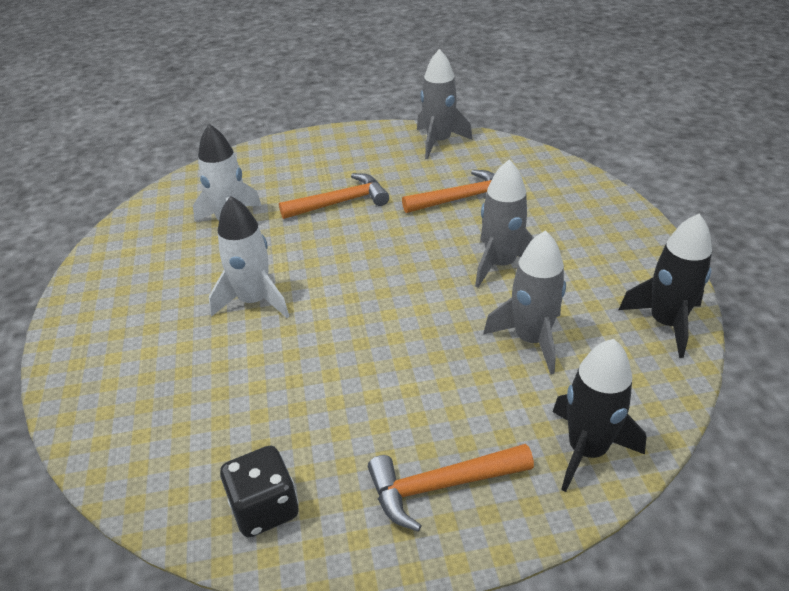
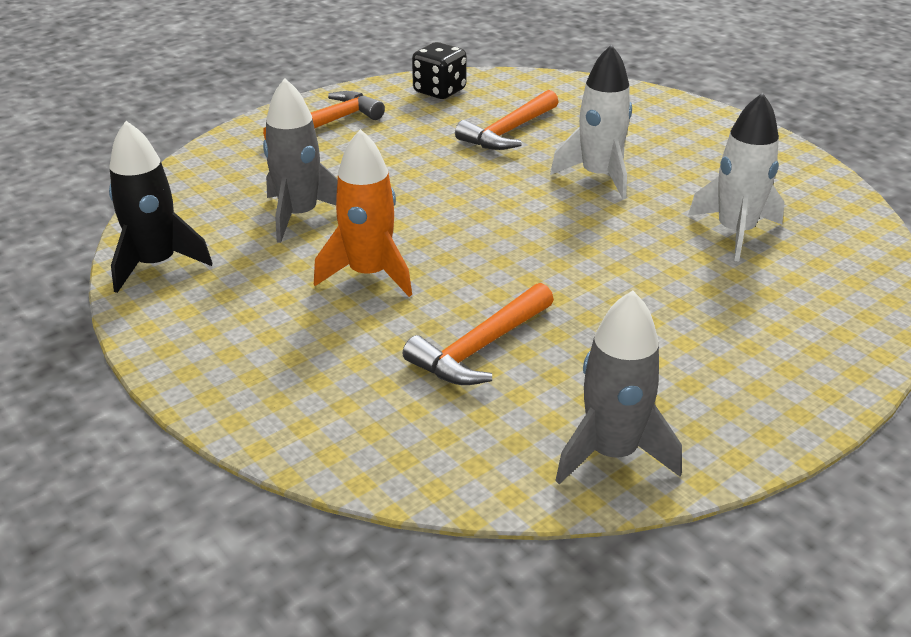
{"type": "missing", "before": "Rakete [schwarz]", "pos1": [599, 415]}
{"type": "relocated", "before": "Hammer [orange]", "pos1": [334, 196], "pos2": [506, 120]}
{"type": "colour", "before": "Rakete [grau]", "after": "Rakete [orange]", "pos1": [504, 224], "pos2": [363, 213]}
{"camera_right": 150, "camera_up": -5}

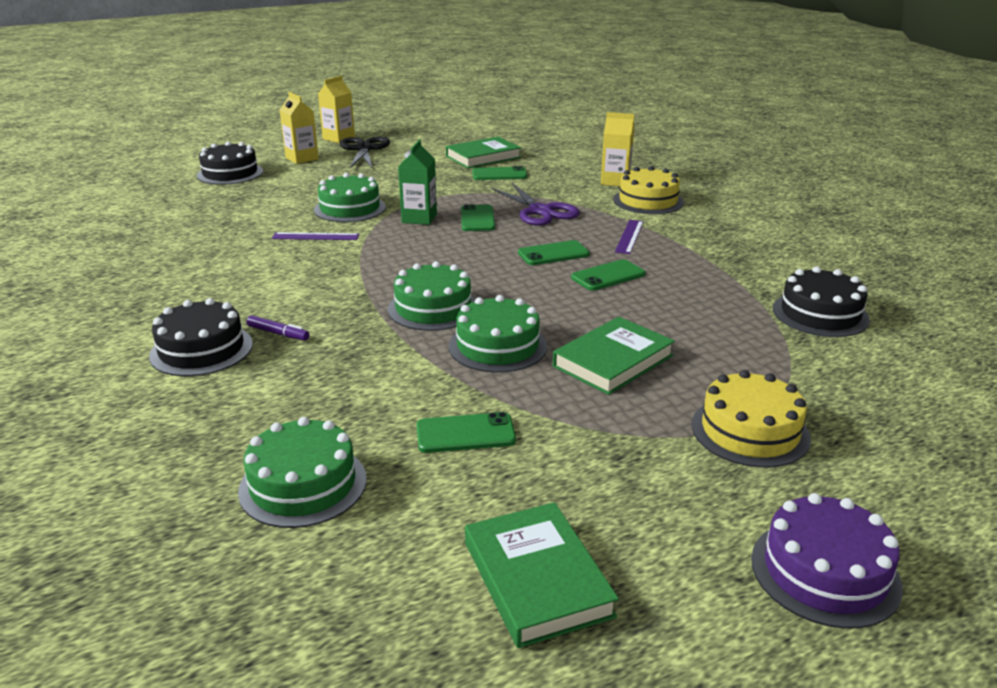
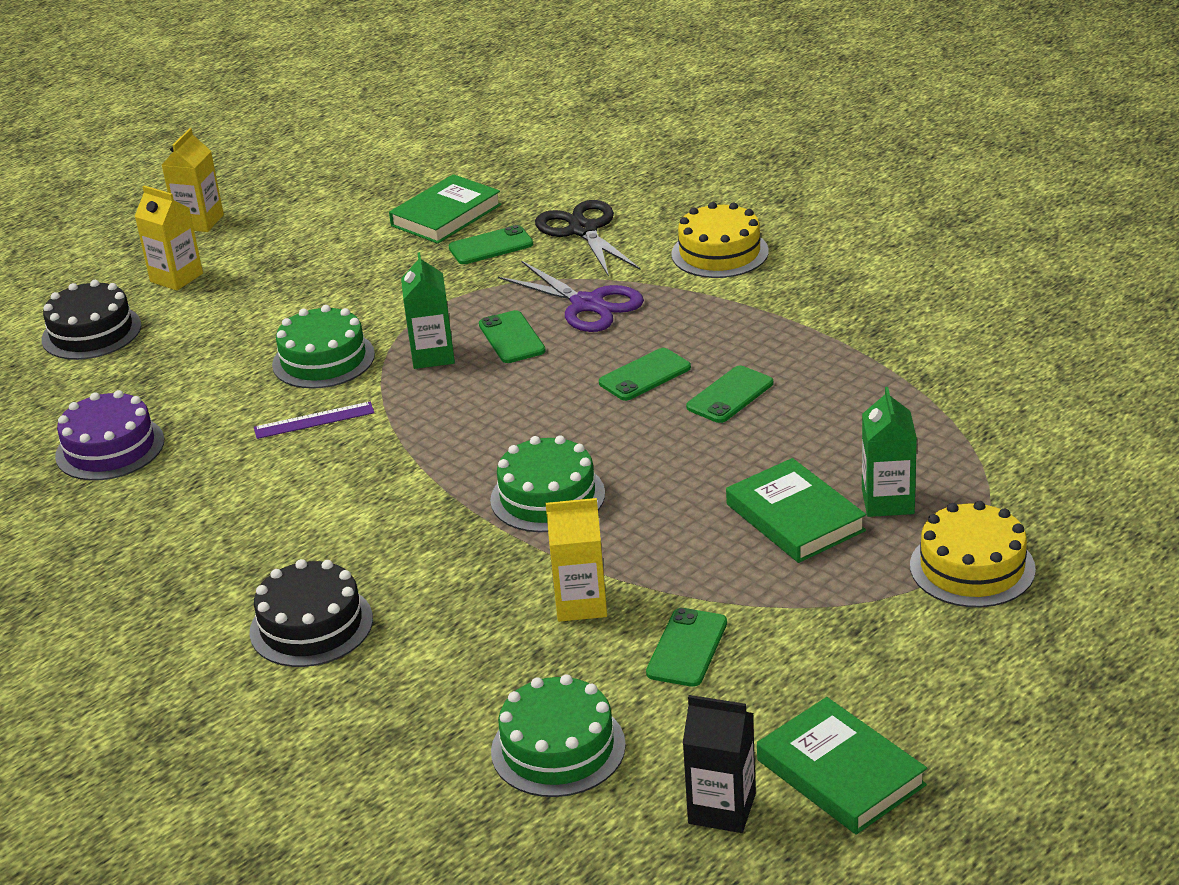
{"type": "missing", "before": "Filzstift [lila]", "pos1": [278, 328]}
{"type": "missing", "before": "Kuchen [grün]", "pos1": [498, 334]}
{"type": "missing", "before": "Lineal [lila]", "pos1": [629, 237]}
{"type": "missing", "before": "Kuchen [schwarz]", "pos1": [821, 302]}
{"type": "appeared", "after": "Getränkekarton [schwarz]", "pos2": [719, 764]}
{"type": "appeared", "after": "Getränkekarton [grün]", "pos2": [889, 452]}
{"type": "relocated", "before": "Schere [schwarz]", "pos1": [365, 153], "pos2": [587, 238]}
{"type": "relocated", "before": "Getränkekarton [gelb]", "pos1": [617, 149], "pos2": [576, 560]}
{"type": "relocated", "before": "Kuchen [lila]", "pos1": [827, 561], "pos2": [109, 435]}
{"type": "spun", "before": "Handy [grün]", "pos1": [466, 432], "pos2": [686, 647], "turn": -45}
{"type": "spun", "before": "Buch [grün]", "pos1": [614, 356], "pos2": [796, 510], "turn": -60}
{"camera_right": -15, "camera_up": 5}

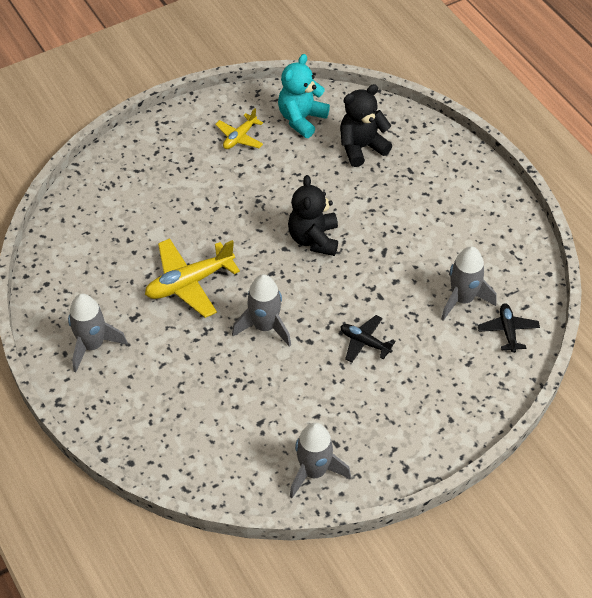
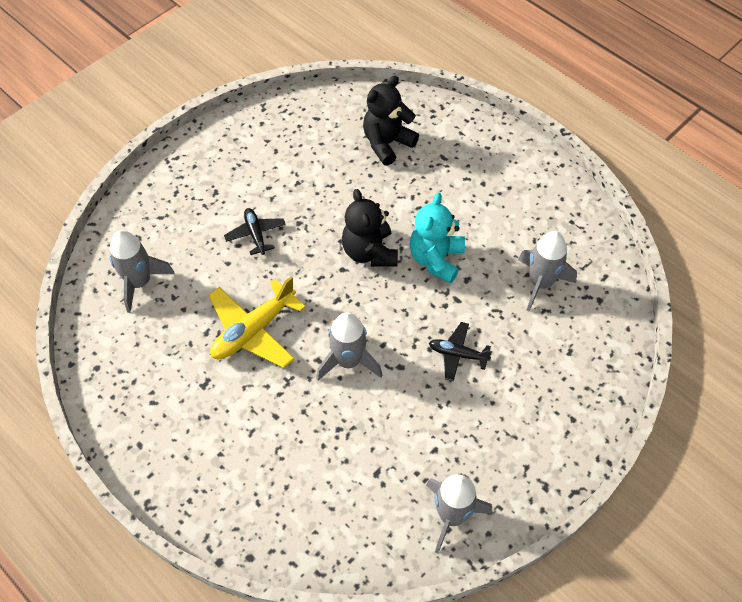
{"type": "missing", "before": "Flugzeug [gelb]", "pos1": [239, 128]}
{"type": "relocated", "before": "Rakete [grau]", "pos1": [97, 333], "pos2": [142, 271]}
{"type": "relocated", "before": "Teddybär [türkis]", "pos1": [304, 96], "pos2": [437, 238]}
{"type": "relocated", "before": "Flugzeug [schwarz]", "pos1": [508, 328], "pos2": [255, 231]}
{"camera_right": -15, "camera_up": 5}

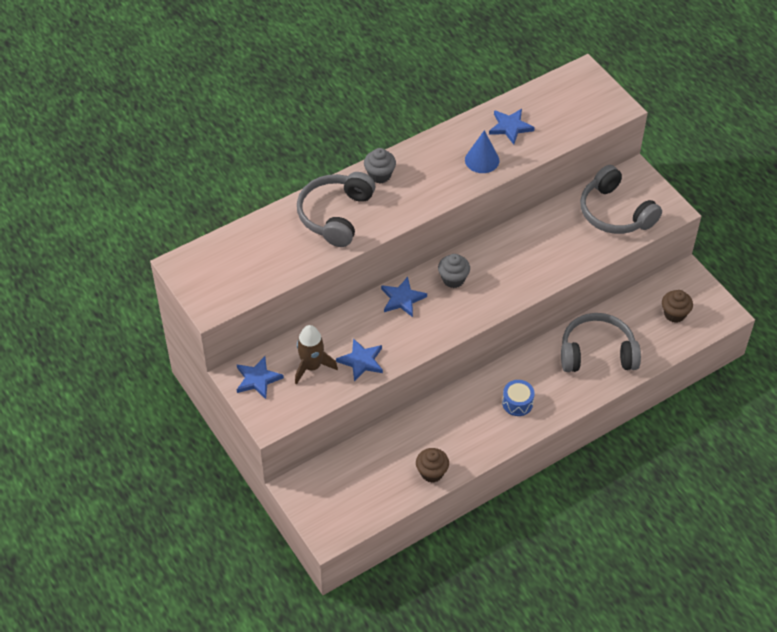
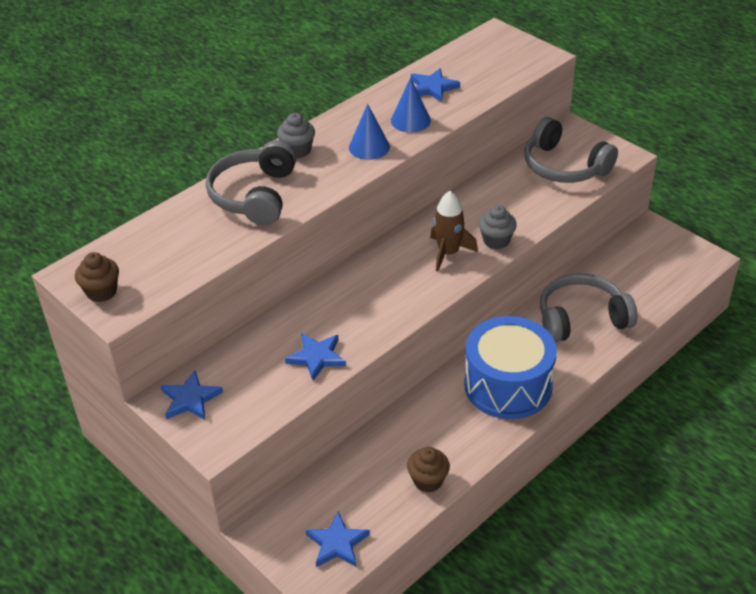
{"type": "appeared", "after": "Kegel [blau]", "pos2": [369, 132]}
{"type": "relocated", "before": "Rakete [braun]", "pos1": [316, 354], "pos2": [454, 231]}
{"type": "relocated", "before": "Stern [blau]", "pos1": [404, 297], "pos2": [337, 539]}
{"type": "relocated", "before": "Muffin [grau]", "pos1": [454, 271], "pos2": [497, 227]}
{"type": "relocated", "before": "Muffin [braun]", "pos1": [677, 306], "pos2": [97, 277]}
{"type": "size", "before": "Trommel [blau]", "pos1": [518, 398], "pos2": [510, 367], "scale": 2.34}
{"camera_right": -10, "camera_up": -10}

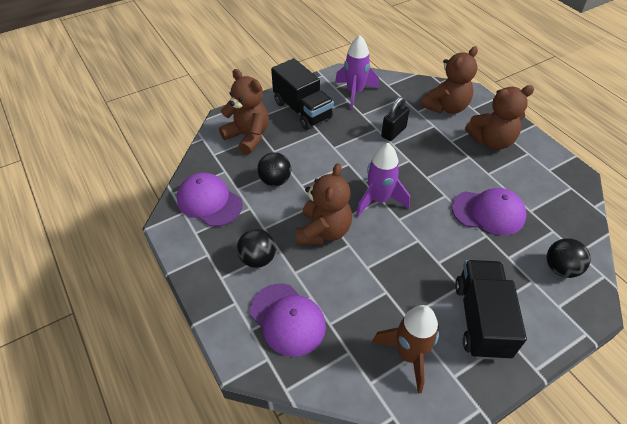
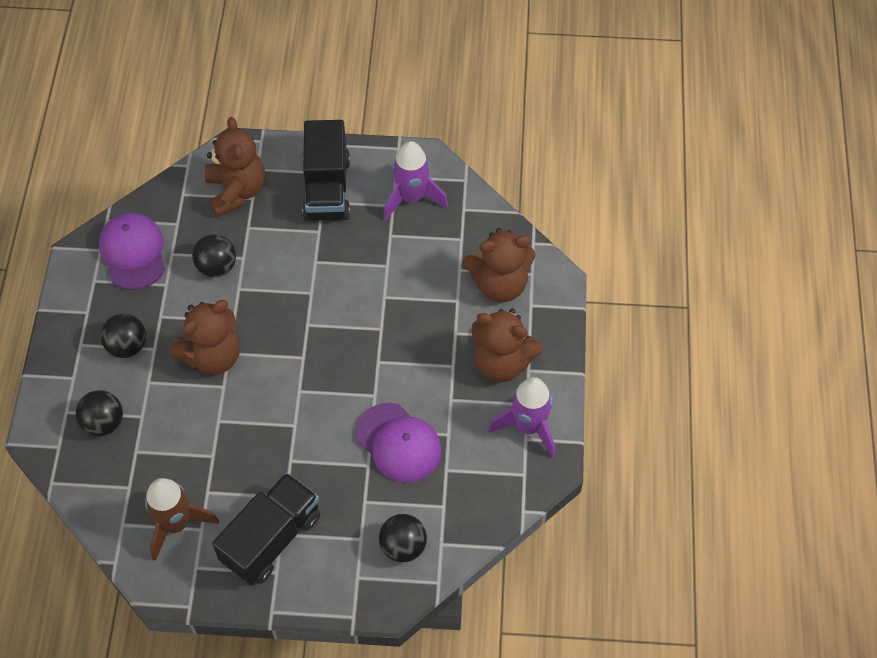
{"type": "missing", "before": "Vorhängeschloss [schwarz]", "pos1": [395, 118]}
{"type": "relocated", "before": "Rakete [lila]", "pos1": [383, 180], "pos2": [521, 417]}
{"type": "exchanged", "before": "Kappe [lila]", "after": "Ball [schwarz]", "pos1": [288, 320], "pos2": [99, 413]}
{"camera_right": 35, "camera_up": 10}

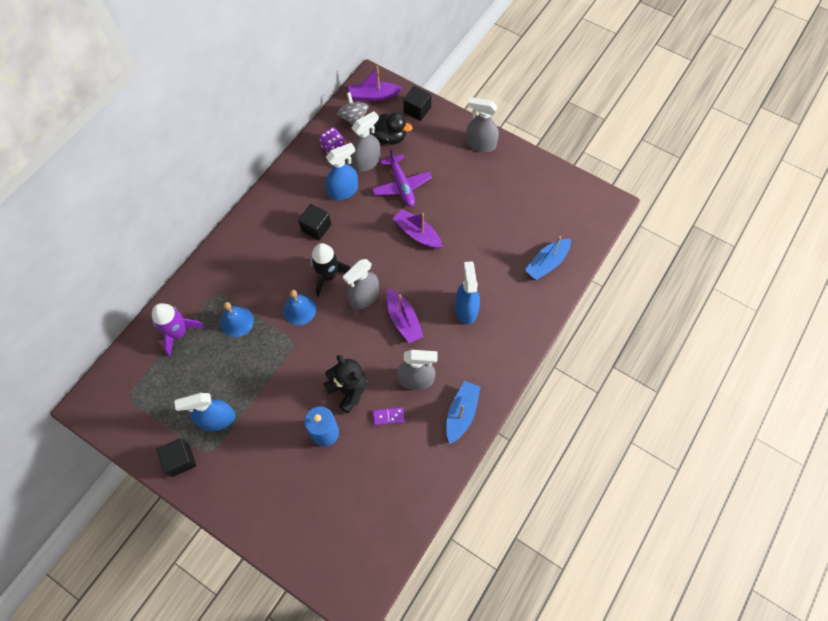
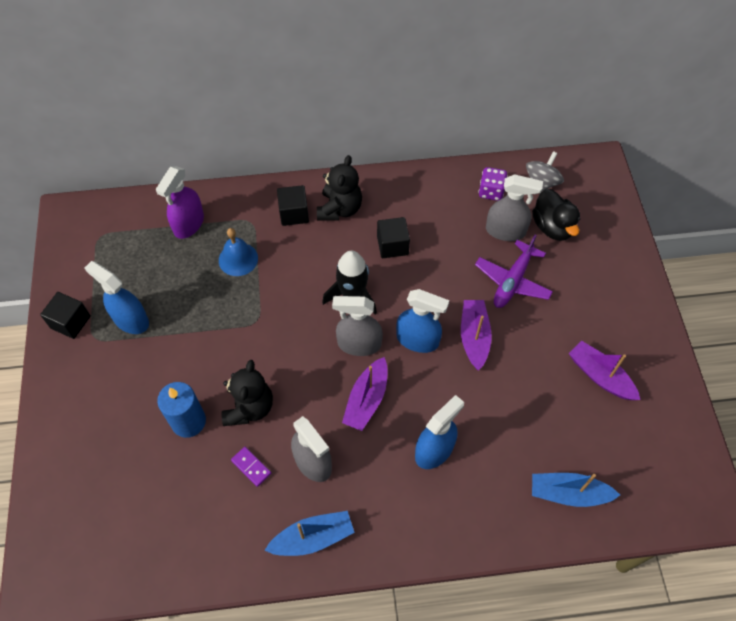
{"type": "missing", "before": "Glocke [blau]", "pos1": [299, 307]}
{"type": "missing", "before": "Sprühflasche [grau]", "pos1": [482, 124]}
{"type": "appeared", "after": "Teddybär [schwarz]", "pos2": [339, 188]}
{"type": "relocated", "before": "Sprühflasche [blau]", "pos1": [342, 172], "pos2": [422, 321]}
{"type": "relocated", "before": "Boot [lila]", "pos1": [375, 83], "pos2": [604, 370]}
{"type": "relocated", "before": "Kubus [schwarz]", "pos1": [417, 103], "pos2": [293, 205]}
{"type": "exchanged", "before": "Rakete [lila]", "after": "Sprühflasche [lila]", "pos1": [178, 330], "pos2": [180, 202]}
{"camera_right": 50, "camera_up": -5}

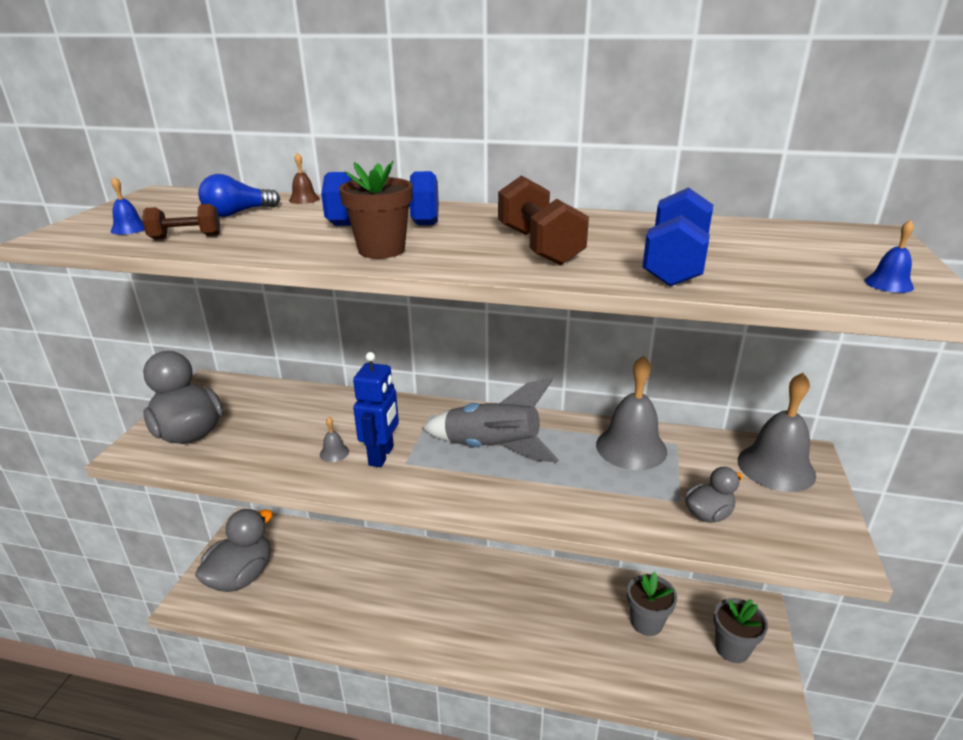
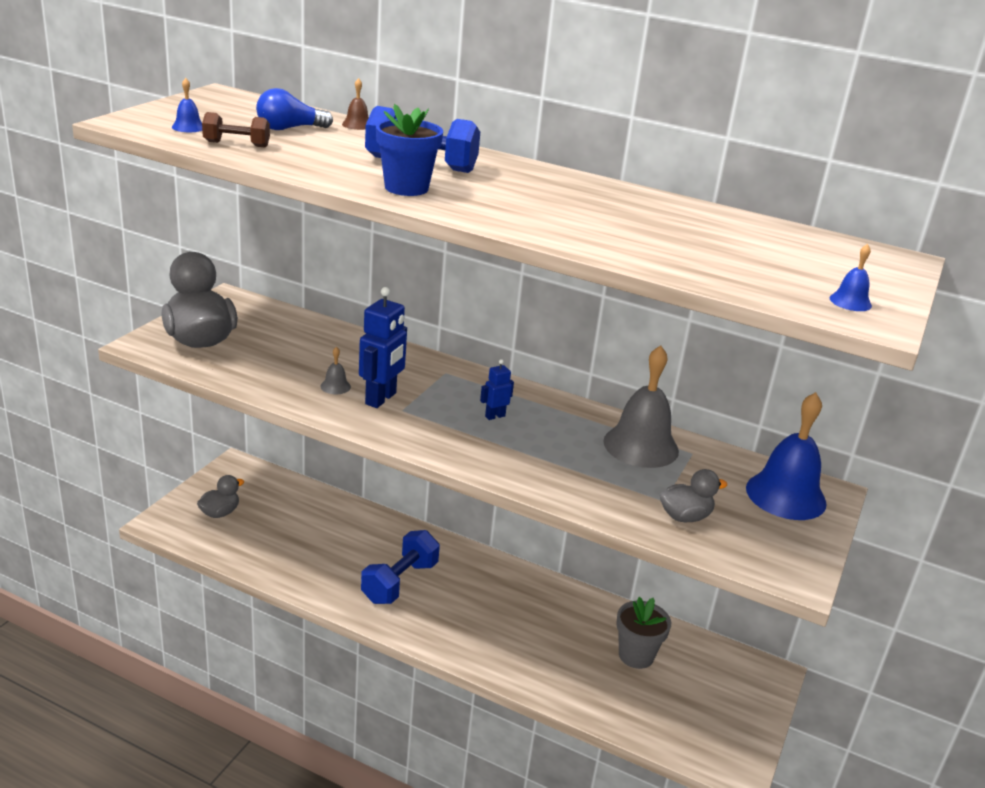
{"type": "missing", "before": "Hantel [braun]", "pos1": [543, 220]}
{"type": "missing", "before": "Blumentopf [grau]", "pos1": [740, 630]}
{"type": "relocated", "before": "Hantel [blau]", "pos1": [677, 236], "pos2": [400, 567]}
{"type": "exchanged", "before": "Rakete [grau]", "after": "Roboter [blau]", "pos1": [491, 420], "pos2": [497, 389]}
{"type": "colour", "before": "Blumentopf [braun]", "after": "Blumentopf [blau]", "pos1": [375, 210], "pos2": [409, 150]}
{"type": "colour", "before": "Glocke [grau]", "after": "Glocke [blau]", "pos1": [777, 432], "pos2": [786, 456]}
{"type": "size", "before": "Ente [grau]", "pos1": [234, 550], "pos2": [220, 496], "scale": 0.52}
{"camera_right": 10, "camera_up": 0}

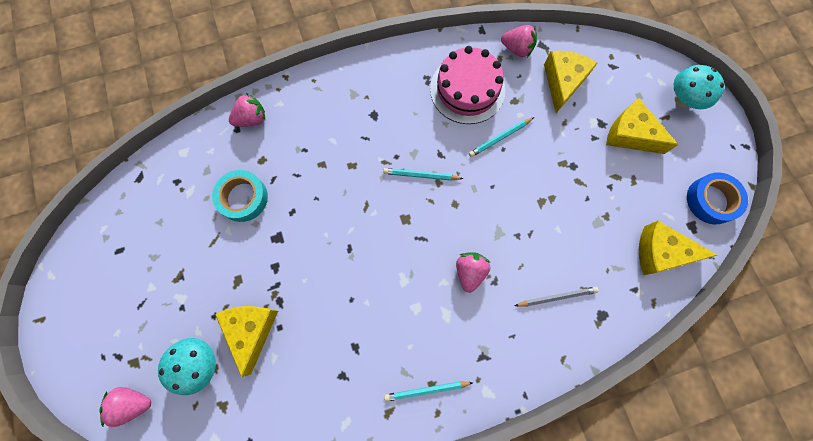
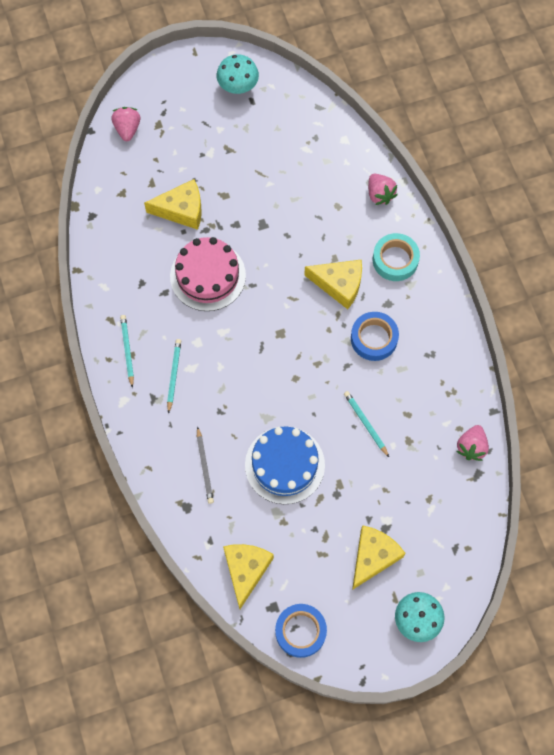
{"type": "missing", "before": "Erdbeere [rosa]", "pos1": [473, 272]}
{"type": "appeared", "after": "Kuchen [blau]", "pos2": [285, 465]}
{"type": "appeared", "after": "Klebeband [blau]", "pos2": [375, 336]}
{"type": "relocated", "before": "Pilz [türkis]", "pos1": [187, 366], "pos2": [238, 74]}
{"type": "relocated", "before": "Klebeband [türkis]", "pos1": [240, 196], "pos2": [396, 257]}
{"type": "relocated", "before": "Bleistift [türkis]", "pos1": [423, 174], "pos2": [174, 376]}
{"type": "relocated", "before": "Kuchen [rosa]", "pos1": [467, 85], "pos2": [208, 274]}
{"type": "relocated", "before": "Käse [gelb]", "pos1": [570, 82], "pos2": [333, 284]}
{"camera_right": 90, "camera_up": -5}

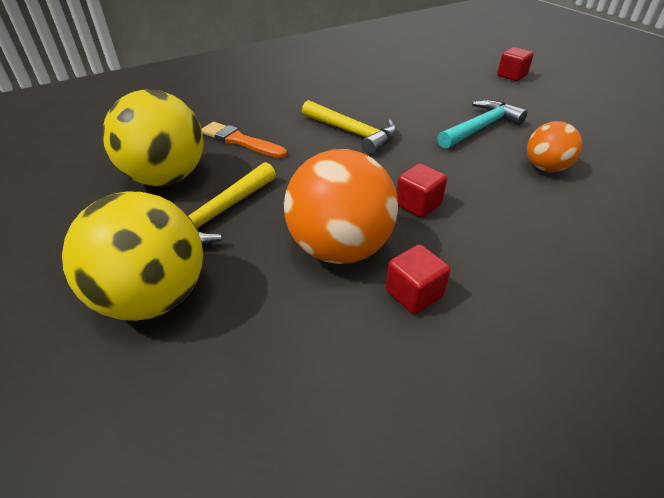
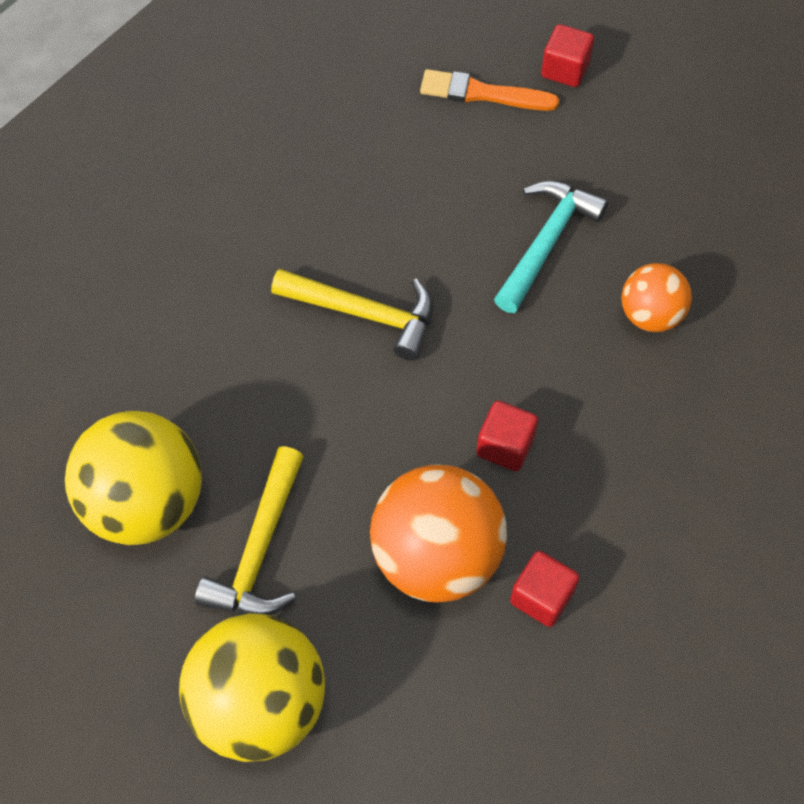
{"type": "relocated", "before": "Pinsel [orange]", "pos1": [244, 140], "pos2": [489, 90]}
{"camera_right": -20, "camera_up": 20}

